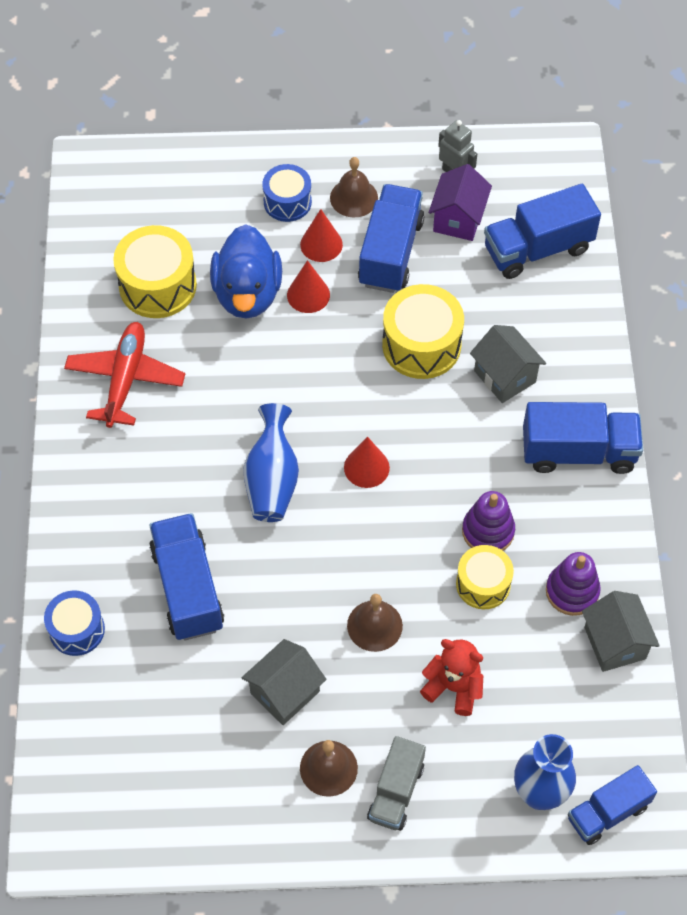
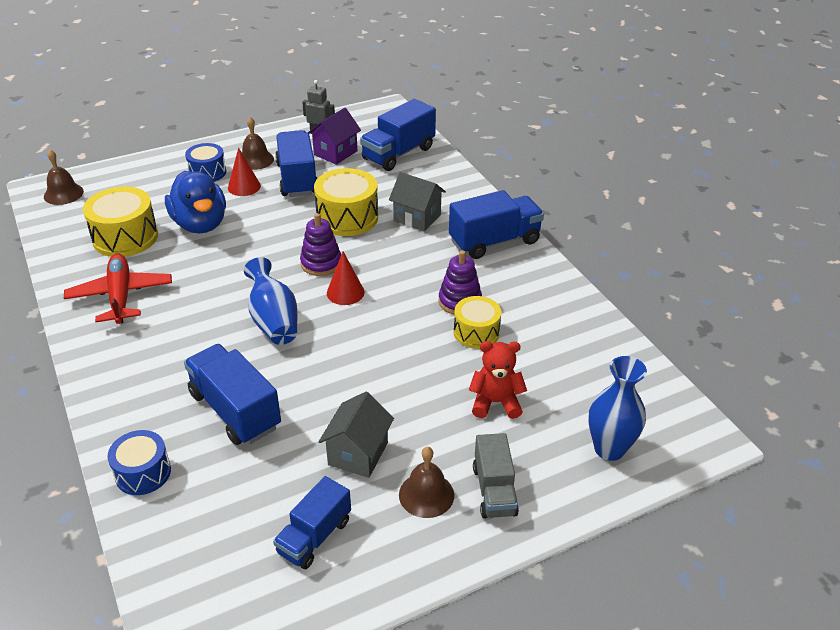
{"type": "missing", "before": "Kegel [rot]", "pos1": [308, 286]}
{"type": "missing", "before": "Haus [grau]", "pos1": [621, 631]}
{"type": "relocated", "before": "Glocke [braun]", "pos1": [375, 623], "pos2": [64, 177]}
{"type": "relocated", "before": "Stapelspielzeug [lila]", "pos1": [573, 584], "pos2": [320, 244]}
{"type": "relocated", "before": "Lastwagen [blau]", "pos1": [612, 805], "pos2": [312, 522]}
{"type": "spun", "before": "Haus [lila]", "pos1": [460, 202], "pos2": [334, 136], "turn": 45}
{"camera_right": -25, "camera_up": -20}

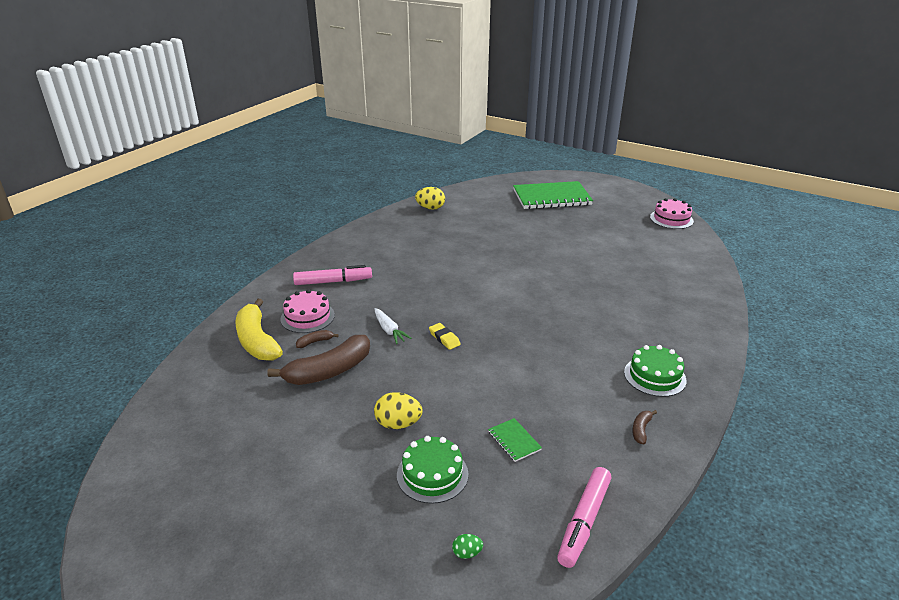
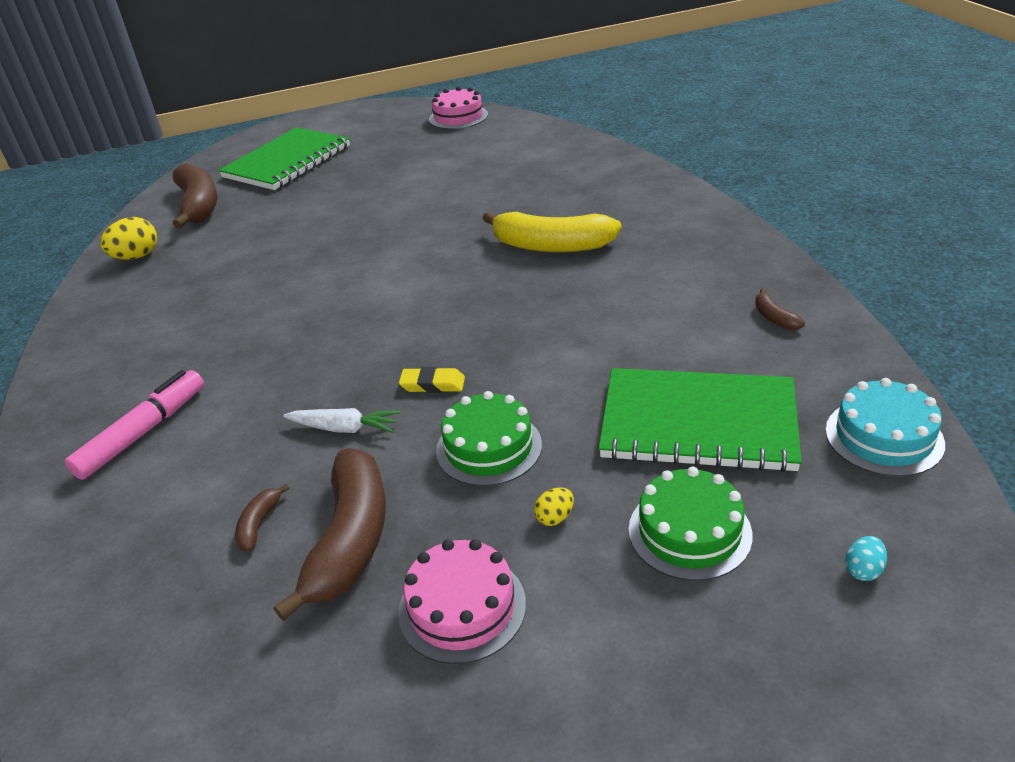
{"type": "appeared", "after": "Banane [braun]", "pos2": [195, 195]}
{"type": "relocated", "before": "Banane [gelb]", "pos1": [259, 330], "pos2": [551, 232]}
{"type": "relocated", "before": "Kuchen [rosa]", "pos1": [307, 311], "pos2": [462, 601]}
{"type": "relocated", "before": "Kuchen [grün]", "pos1": [655, 371], "pos2": [489, 438]}
{"type": "exchanged", "before": "Filzstift [rosa]", "after": "Kuchen [türkis]", "pos1": [584, 517], "pos2": [885, 427]}
{"type": "colour", "before": "Ei [grün]", "after": "Ei [türkis]", "pos1": [467, 546], "pos2": [866, 558]}
{"type": "size", "before": "Ei [gelb]", "pos1": [398, 410], "pos2": [554, 506], "scale": 0.52}
{"type": "size", "before": "Notizbuch [grün]", "pos1": [515, 440], "pos2": [700, 420], "scale": 2.47}
{"camera_right": -45, "camera_up": 5}

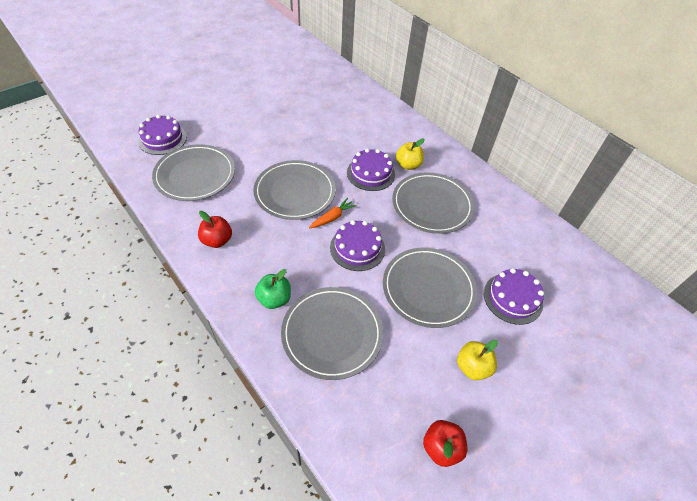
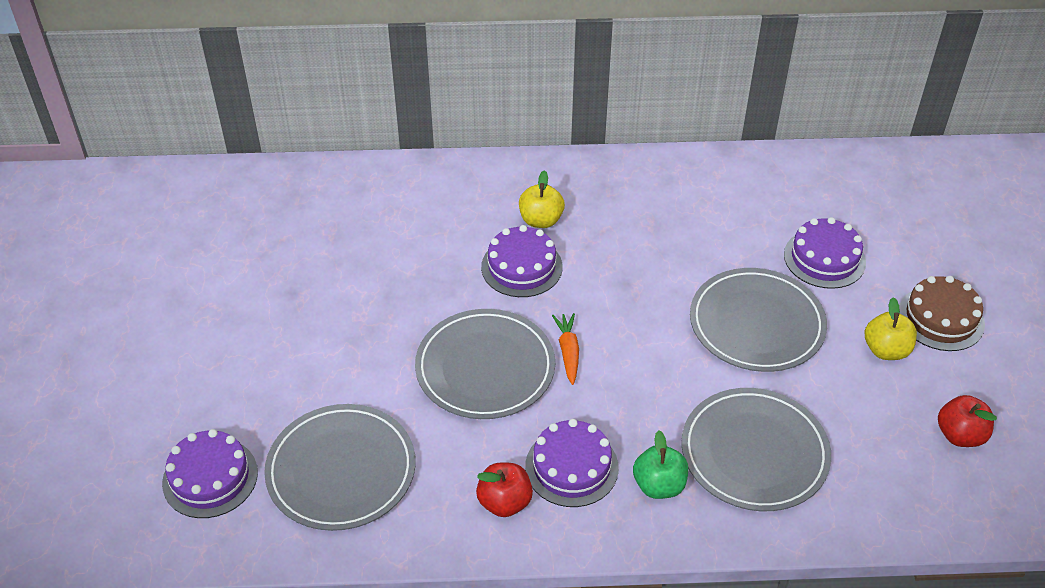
{"type": "missing", "before": "Teller [grau]", "pos1": [433, 203]}
{"type": "appeared", "after": "Kuchen [braun]", "pos2": [942, 313]}
{"type": "relocated", "before": "Kuchen [lila]", "pos1": [357, 245], "pos2": [572, 463]}
{"camera_right": -50, "camera_up": -5}

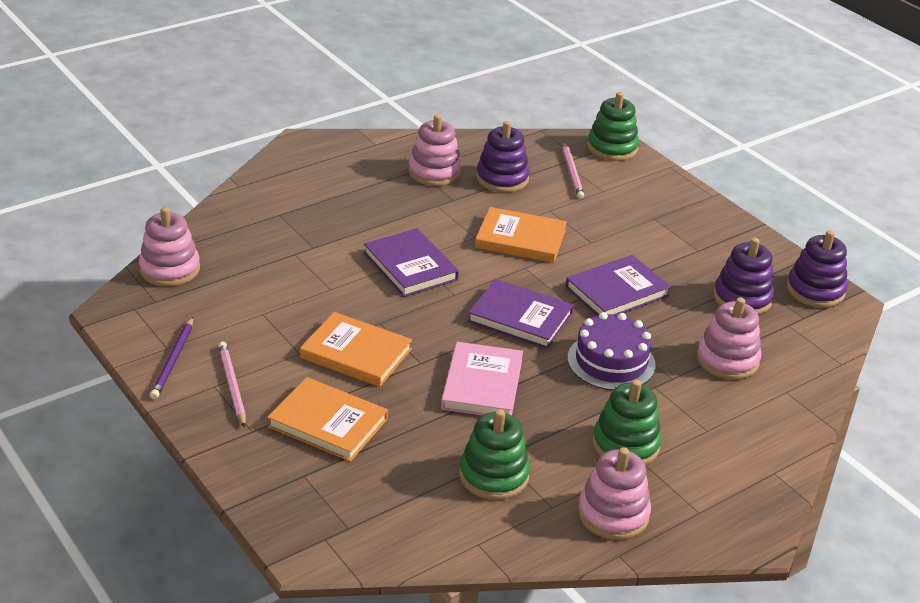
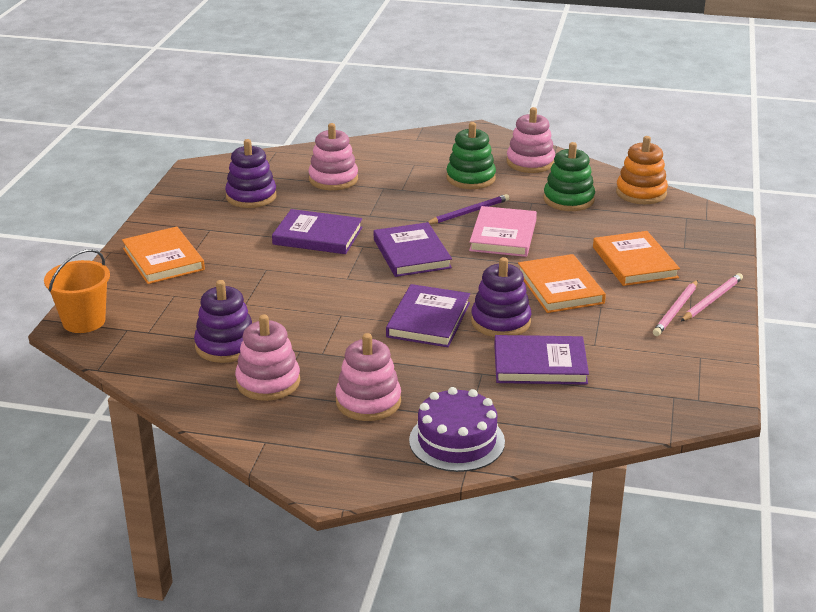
{"type": "appeared", "after": "Buch [lila]", "pos2": [541, 360]}
{"type": "appeared", "after": "Stapelspielzeug [orange]", "pos2": [642, 170]}
{"type": "relocated", "before": "Stapelspielzeug [rosa]", "pos1": [169, 246], "pos2": [368, 377]}
{"type": "relocated", "before": "Bleistift [lila]", "pos1": [171, 358], "pos2": [468, 209]}
{"type": "relocated", "before": "Buch [orange]", "pos1": [521, 235], "pos2": [163, 255]}
{"type": "relocated", "before": "Bleistift [rosa]", "pos1": [573, 170], "pos2": [711, 297]}
{"type": "relocated", "before": "Kuchen [lila]", "pos1": [611, 351], "pos2": [457, 429]}
{"type": "relocated", "before": "Stapelspielzeug [lila]", "pos1": [817, 269], "pos2": [501, 297]}
{"type": "exchanged", "before": "Stapelspielzeug [grün]", "after": "Eimer [orange]", "pos1": [613, 126], "pos2": [77, 291]}
{"type": "spun", "before": "Buch [rosa]", "pos1": [482, 379], "pos2": [503, 231], "turn": -45}
{"camera_right": -130, "camera_up": -5}

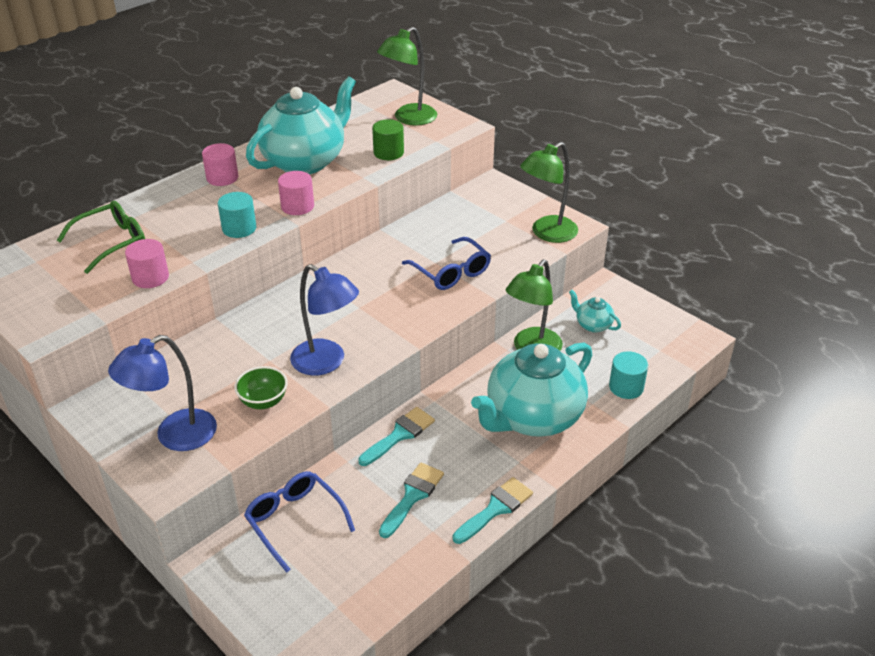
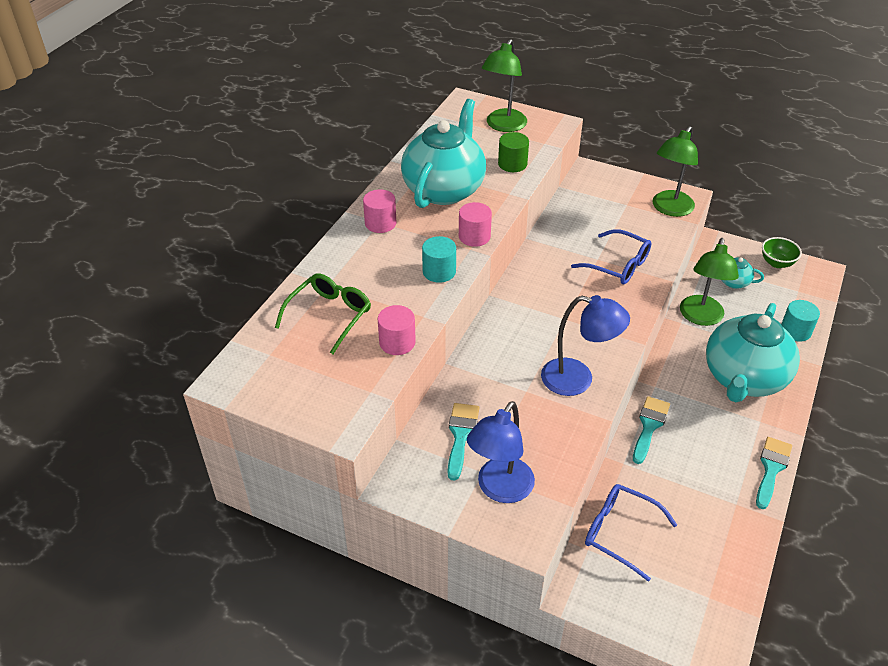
{"type": "relocated", "before": "Schüssel [grün]", "pos1": [261, 387], "pos2": [782, 252]}
{"type": "relocated", "before": "Pinsel [türkis]", "pos1": [411, 500], "pos2": [463, 442]}
{"camera_right": -20, "camera_up": 5}

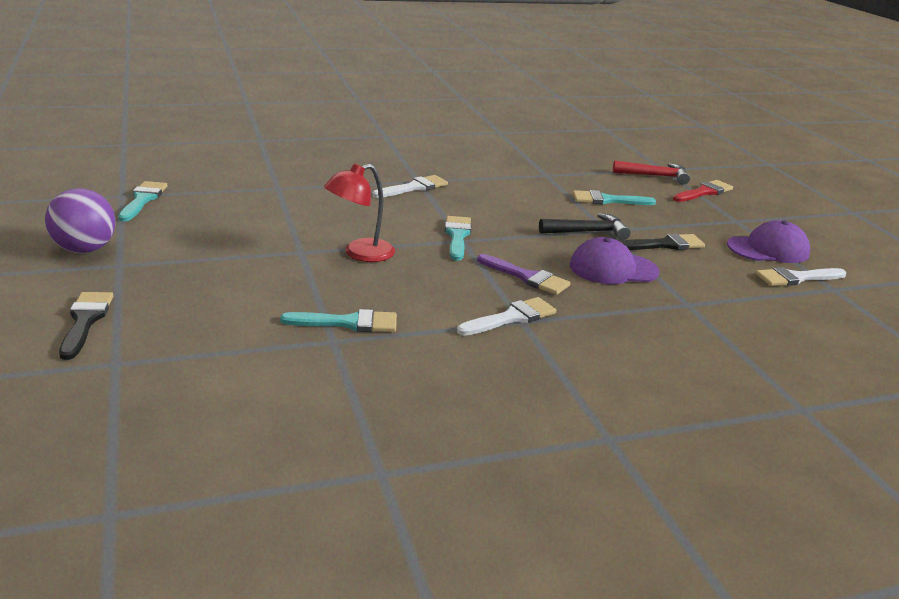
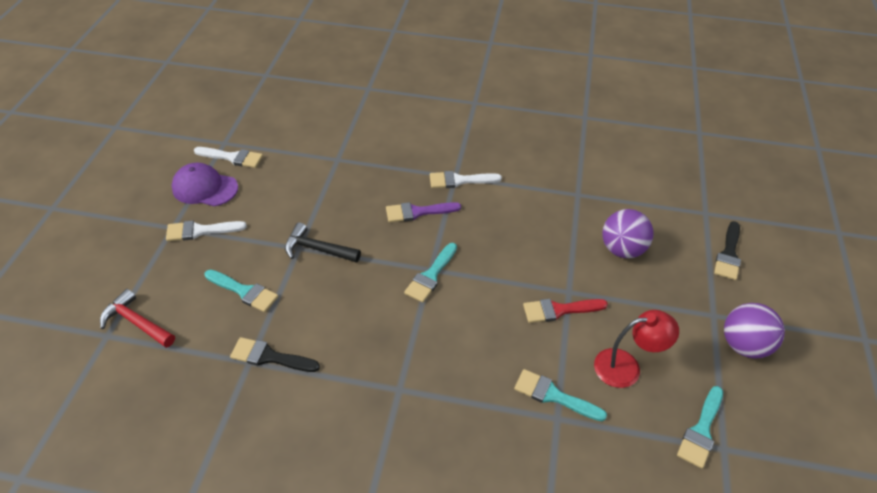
{"type": "missing", "before": "Kappe [lila]", "pos1": [615, 260]}
{"type": "appeared", "after": "Ball [lila]", "pos2": [628, 233]}
{"type": "relocated", "before": "Pinsel [türkis]", "pos1": [338, 320], "pos2": [560, 395]}
{"type": "relocated", "before": "Lampe [rot]", "pos1": [359, 213], "pos2": [636, 349]}
{"type": "relocated", "before": "Pinsel [weiß]", "pos1": [410, 186], "pos2": [206, 231]}
{"type": "relocated", "before": "Pinsel [schwarz]", "pos1": [662, 241], "pos2": [275, 354]}
{"type": "relocated", "before": "Pinsel [rot]", "pos1": [703, 191], "pos2": [565, 311]}
{"type": "spun", "before": "Pinsel [lila]", "pos1": [523, 274], "pos2": [423, 212], "turn": -75}
{"camera_right": -150, "camera_up": 20}

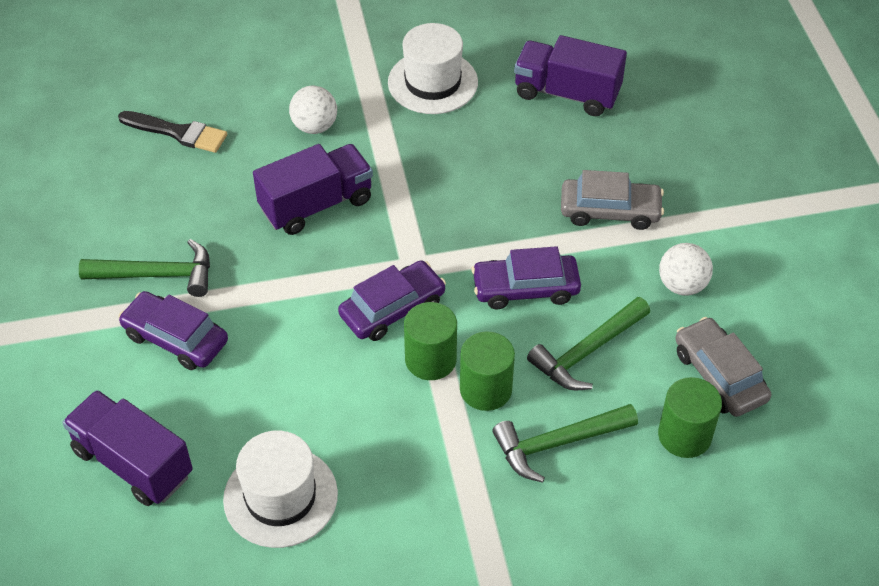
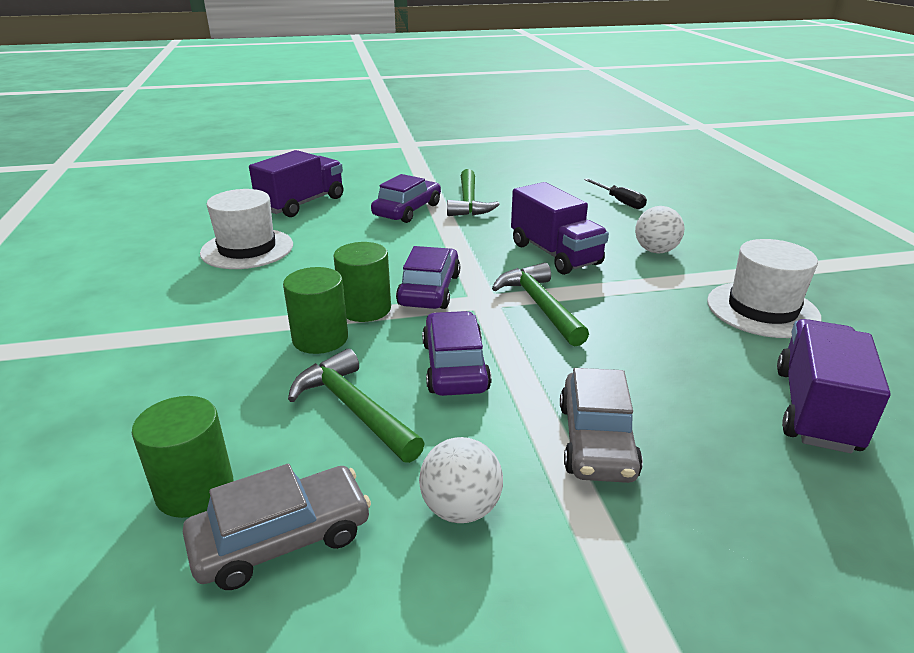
{"type": "relocated", "before": "Hammer [grün]", "pos1": [565, 443], "pos2": [540, 305]}
{"type": "exchanged", "before": "Pinsel [schwarz]", "after": "Schraubenzieher [schwarz]", "pos1": [172, 132], "pos2": [615, 193]}
{"type": "spun", "before": "Auto [lila]", "pos1": [392, 300], "pos2": [428, 277], "turn": -135}
{"camera_right": 90, "camera_up": -20}

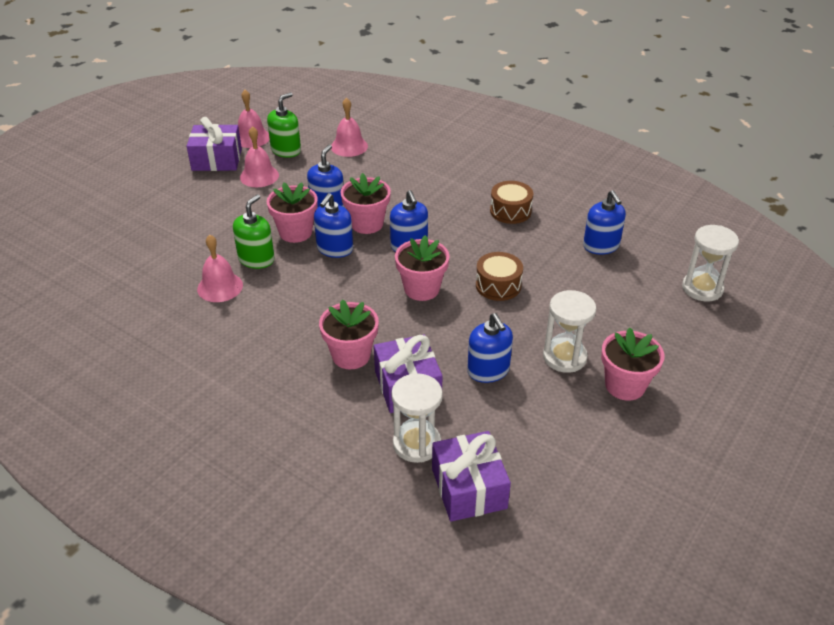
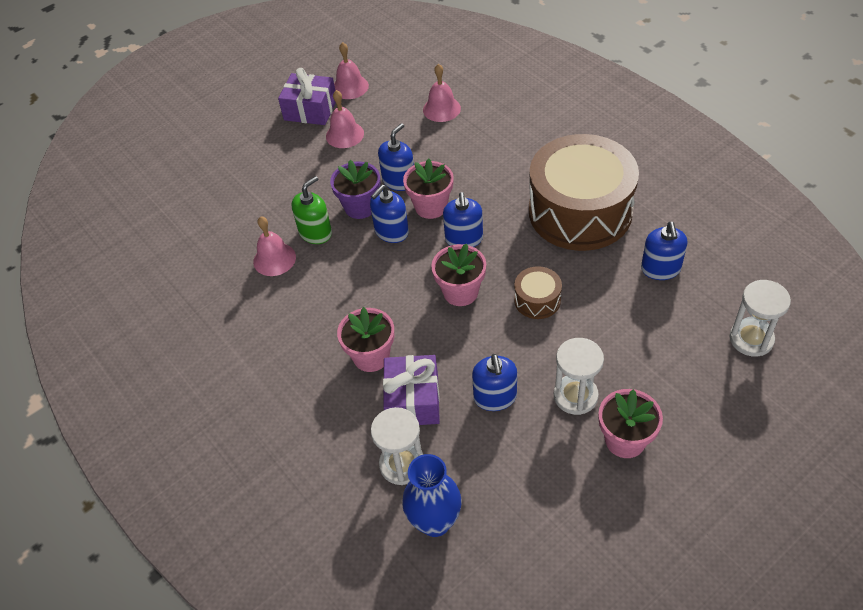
{"type": "missing", "before": "Seifenspender [grün]", "pos1": [284, 125]}
{"type": "exchanged", "before": "Geschenk [lila]", "after": "Vase [blau]", "pos1": [471, 476], "pos2": [432, 495]}
{"type": "colour", "before": "Blumentopf [rosa]", "after": "Blumentopf [lila]", "pos1": [292, 212], "pos2": [355, 189]}
{"type": "size", "before": "Trommel [braun]", "pos1": [511, 202], "pos2": [584, 192], "scale": 2.39}
{"camera_right": 20, "camera_up": 10}

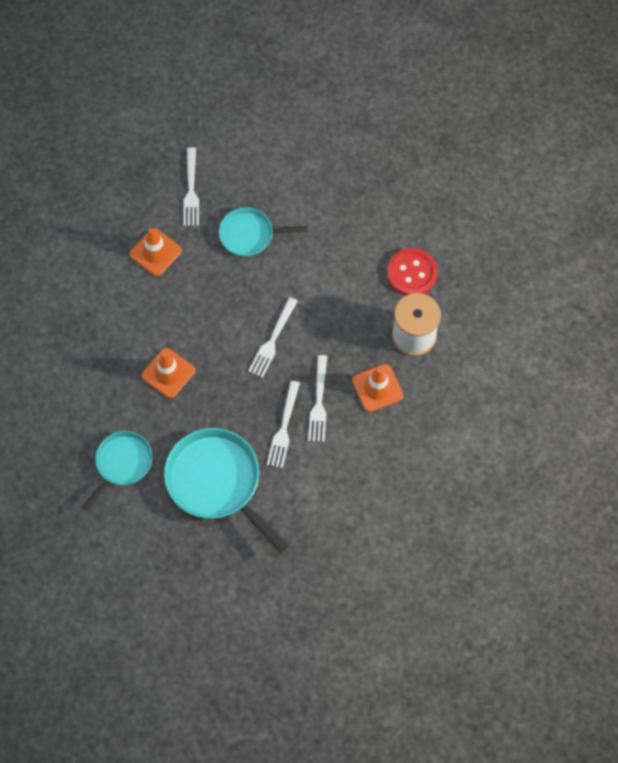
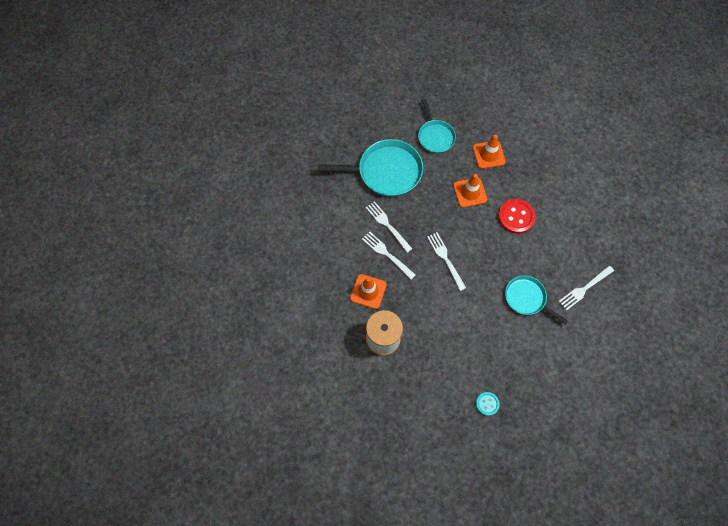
{"type": "appeared", "after": "Knopf [türkis]", "pos2": [488, 404]}
{"type": "relocated", "before": "Leitkegel [orange]", "pos1": [156, 252], "pos2": [489, 152]}
{"type": "relocated", "before": "Knopf [rot]", "pos1": [412, 271], "pos2": [517, 216]}
{"type": "spun", "before": "Gabel [weiß]", "pos1": [191, 186], "pos2": [586, 288], "turn": -75}
{"type": "spun", "before": "Pfanne [türkis]", "pos1": [263, 232], "pos2": [536, 299], "turn": -90}
{"camera_right": 130, "camera_up": 0}

